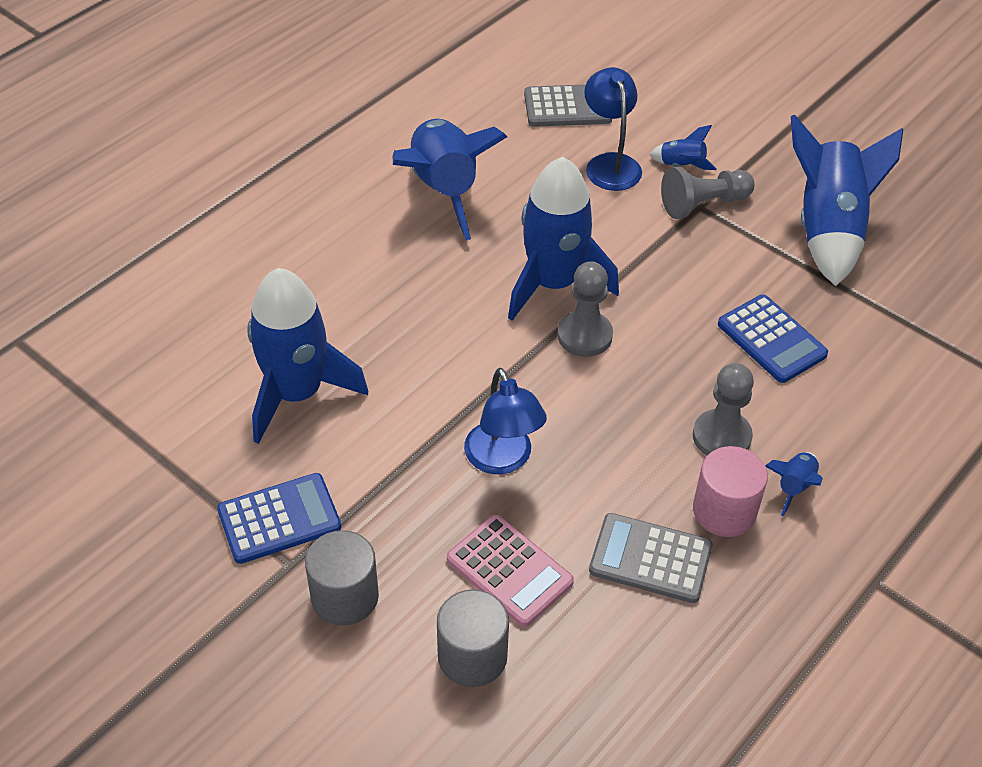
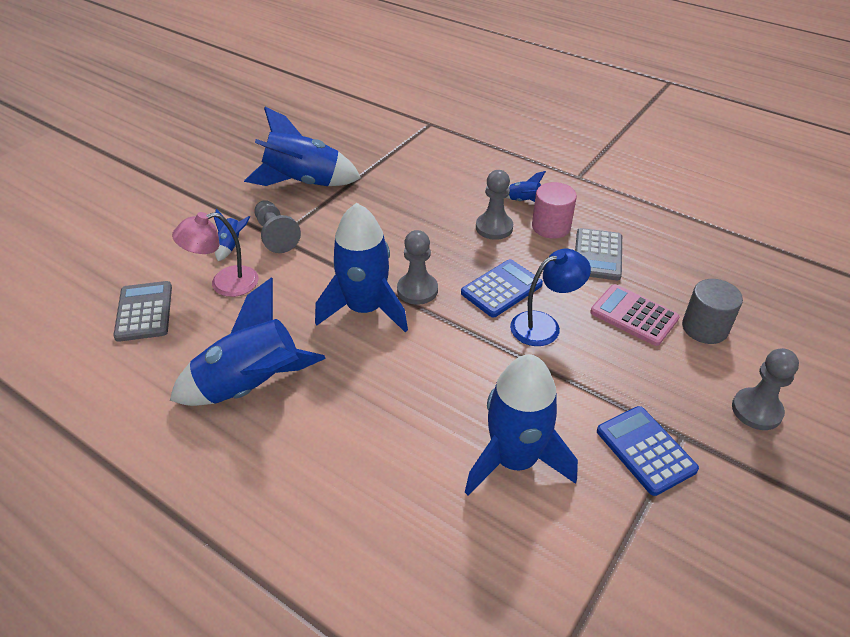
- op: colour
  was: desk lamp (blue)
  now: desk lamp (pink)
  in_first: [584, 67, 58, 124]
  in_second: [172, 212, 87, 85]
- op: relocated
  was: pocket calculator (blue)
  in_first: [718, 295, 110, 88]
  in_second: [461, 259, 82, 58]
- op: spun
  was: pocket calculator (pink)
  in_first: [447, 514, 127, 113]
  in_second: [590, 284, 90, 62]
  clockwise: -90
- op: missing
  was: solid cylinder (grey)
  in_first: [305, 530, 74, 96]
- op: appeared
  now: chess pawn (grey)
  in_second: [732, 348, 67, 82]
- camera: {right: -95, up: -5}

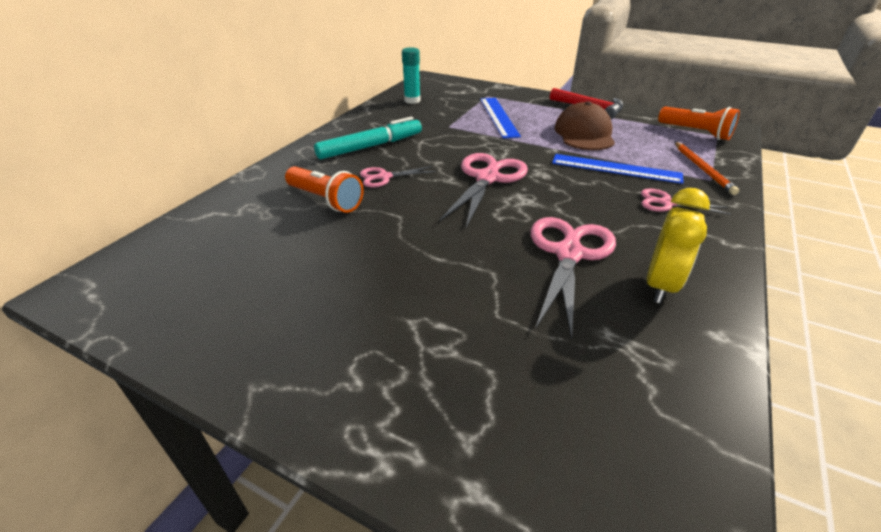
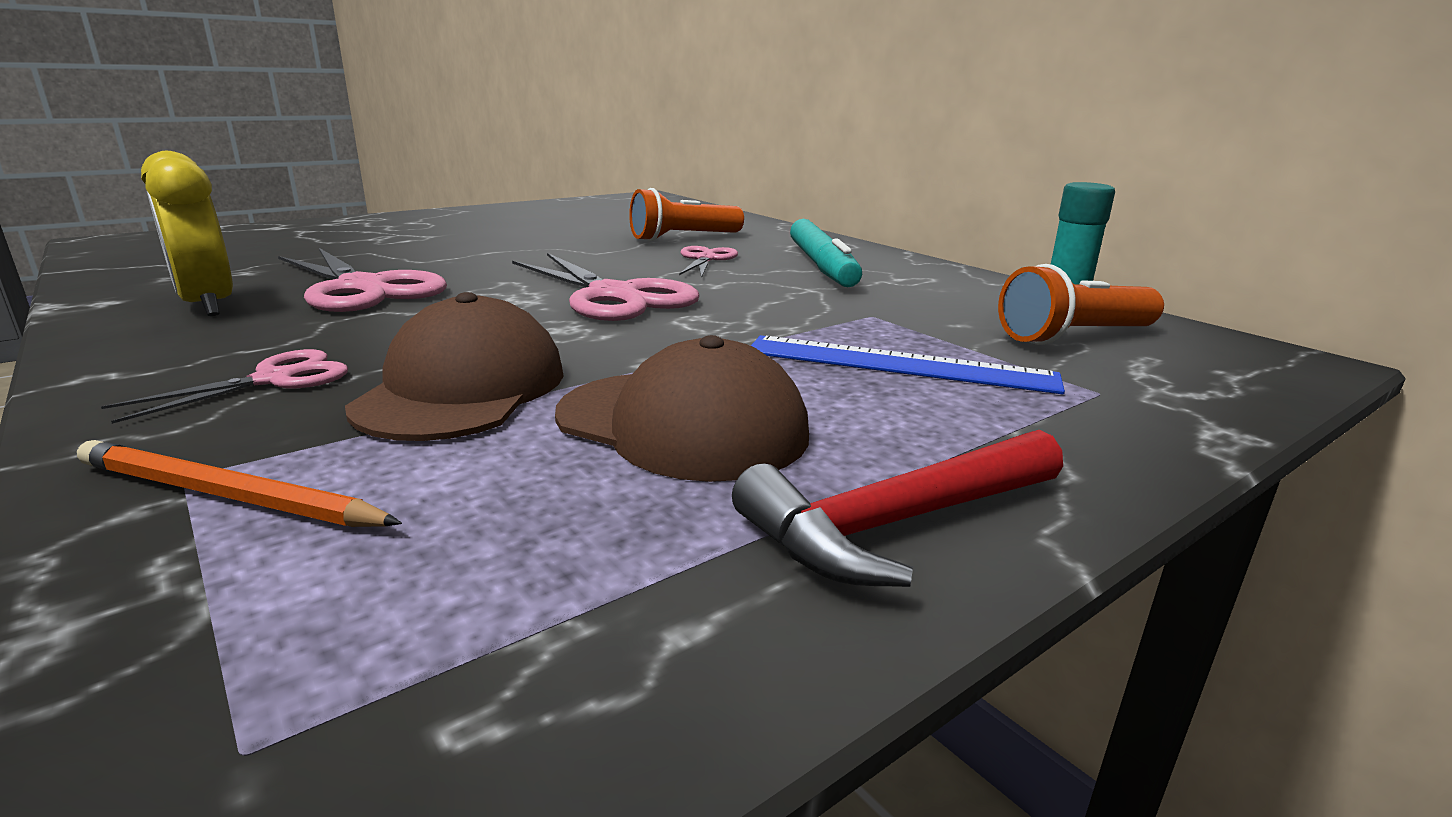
- op: relocated
  was: flashlight (orange-coloured)
  in_first: [658, 107, 82, 33]
  in_second: [998, 264, 166, 81]
- op: exchanged
  was: ruler (blue)
  now: baseball cap (dark brown)
  in_first: [552, 154, 132, 30]
  in_second: [345, 292, 218, 149]
- camera: {right: 115, up: -15}

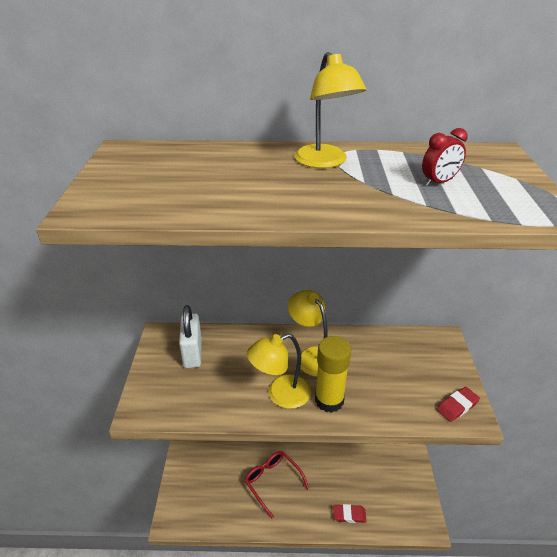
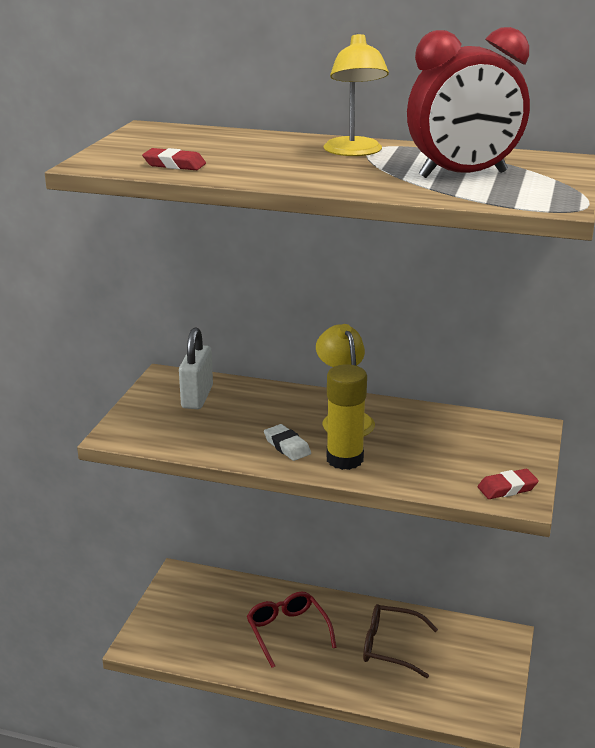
- op: size
  was: clock (red)
  in_first: [422, 128, 46, 58]
  in_second: [407, 27, 123, 151]
  ratio: 2.39
- op: exchanged
  was: desk lamp (golden)
  now: pencil eraser (pure white)
  in_first: [247, 334, 64, 75]
  in_second: [264, 424, 47, 37]
- op: relocated
  was: pencil eraser (red)
  in_first: [333, 504, 33, 19]
  in_second: [142, 148, 64, 22]
- op: appeared
  now: glasses (dark brown)
  in_second: [363, 604, 75, 74]
- camera: {right: 15, up: -10}

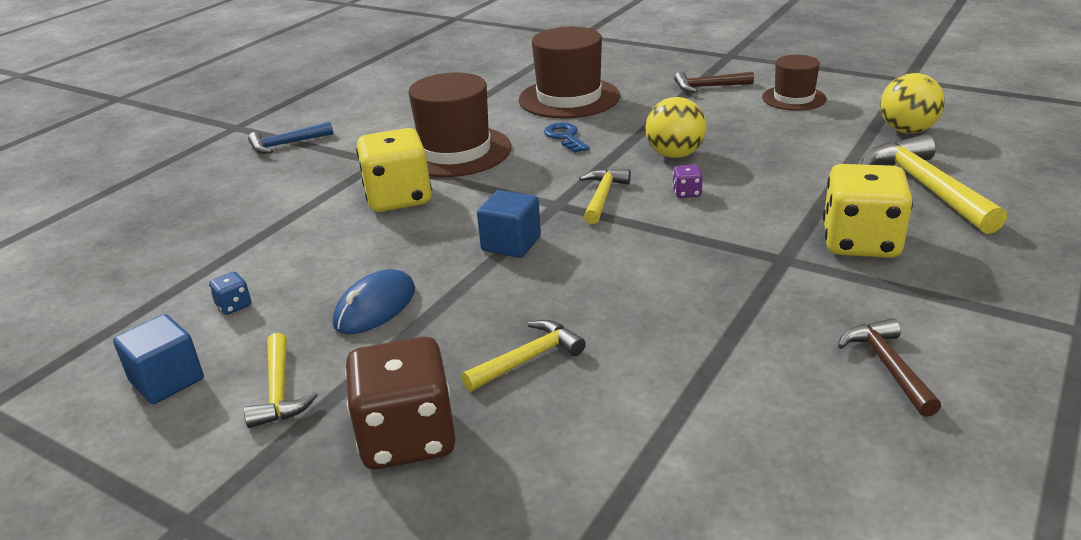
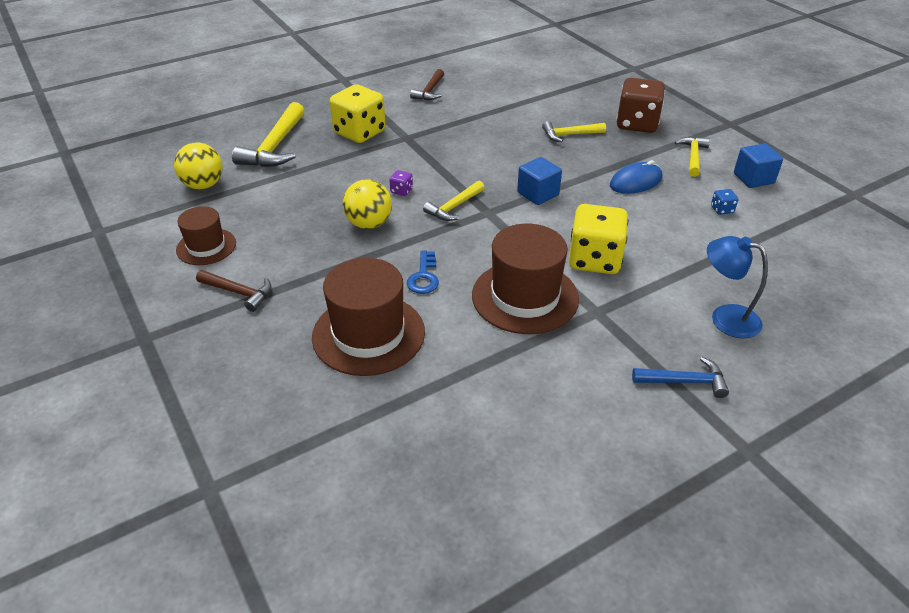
- op: appeared
  now: desk lamp (blue)
  in_second: [707, 236, 61, 102]
- camera: {right: -155, up: 10}

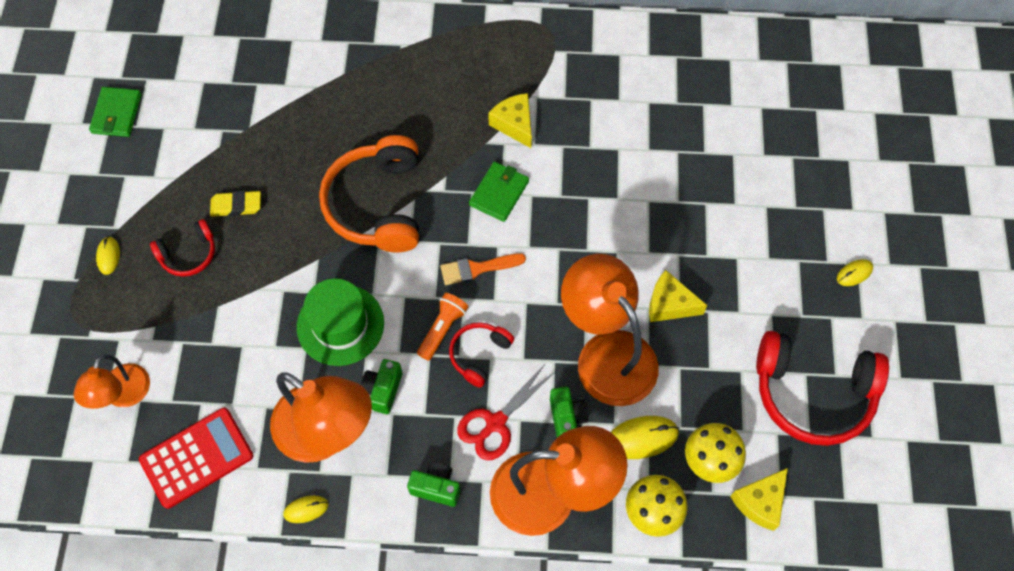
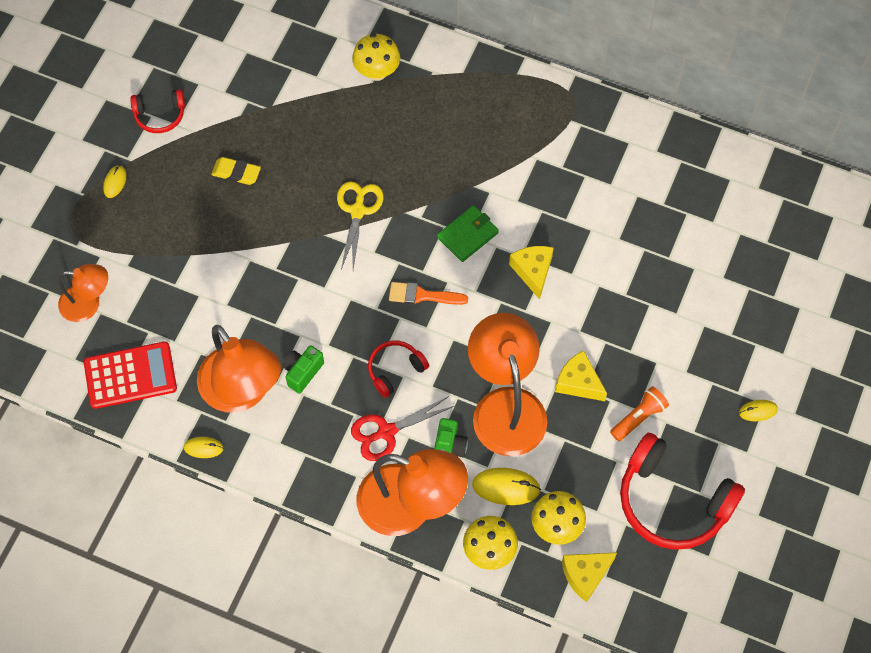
- op: missing
  was: wallet (green)
  in_first: [89, 87, 53, 50]
- op: relocated
  was: cheese (golden)
  in_first: [488, 93, 44, 55]
  in_second: [509, 246, 45, 54]
- op: exchanged
  was: headphones (orange-coloured)
  now: pair of scissors (golden)
  in_first: [319, 135, 100, 117]
  in_second: [337, 181, 46, 89]
- op: relocated
  was: headphones (red)
  in_first: [150, 219, 65, 58]
  in_second: [130, 89, 55, 44]
- op: missing
  was: top hat (green)
  in_first: [297, 278, 87, 88]
- op: relocated
  was: flashlight (orange-coloured)
  in_first: [417, 293, 51, 68]
  in_second: [610, 386, 59, 55]
- op: spun
  was: desk lamp (orange-coloured)
  in_first: [74, 355, 76, 54]
  in_second: [58, 264, 50, 58]
  clockwise: -120
- op: missing
  was: photo camera (green)
  in_first: [407, 462, 53, 45]
- op: appeared
  now: toadstool (golden)
  in_second: [352, 33, 48, 48]
- camera: {right: 20, up: 0}

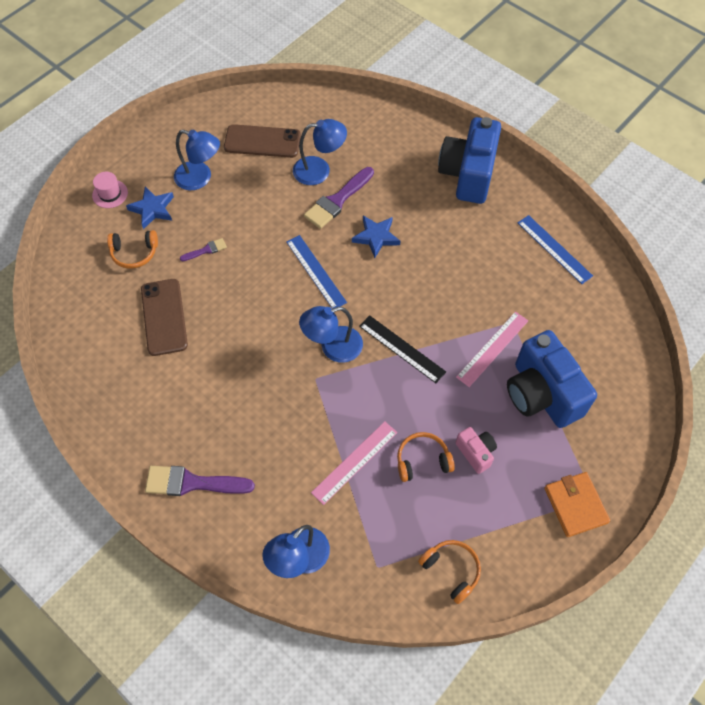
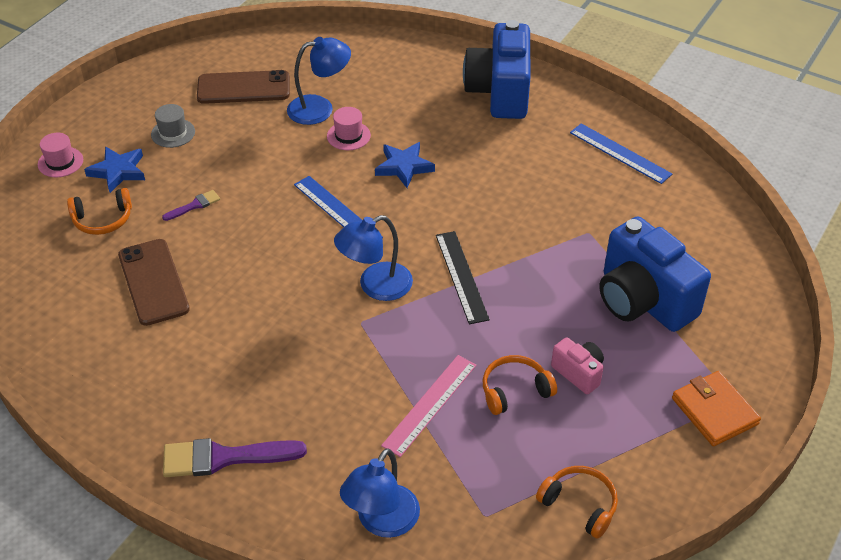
- op: exchanged
  was: desk lamp (blue)
  now: top hat (grey)
  in_first: [174, 129, 46, 61]
  in_second: [151, 104, 44, 44]
- op: exchanged
  was: brush (royal purple)
  now: top hat (pink)
  in_first: [304, 167, 70, 62]
  in_second: [327, 107, 44, 43]
- op: missing
  was: ruler (pink)
  in_first: [456, 311, 72, 76]
- op: spun
  was: ruler (black)
  in_first: [359, 315, 87, 68]
  in_second: [436, 231, 54, 93]
  clockwise: 45
- camera: {right: -10, up: -15}

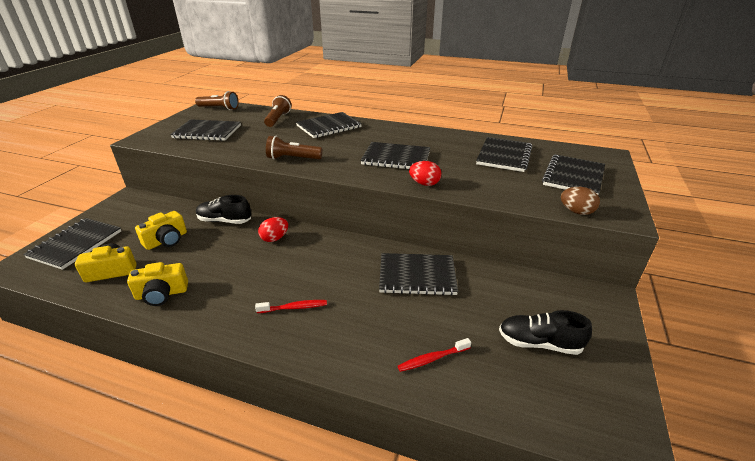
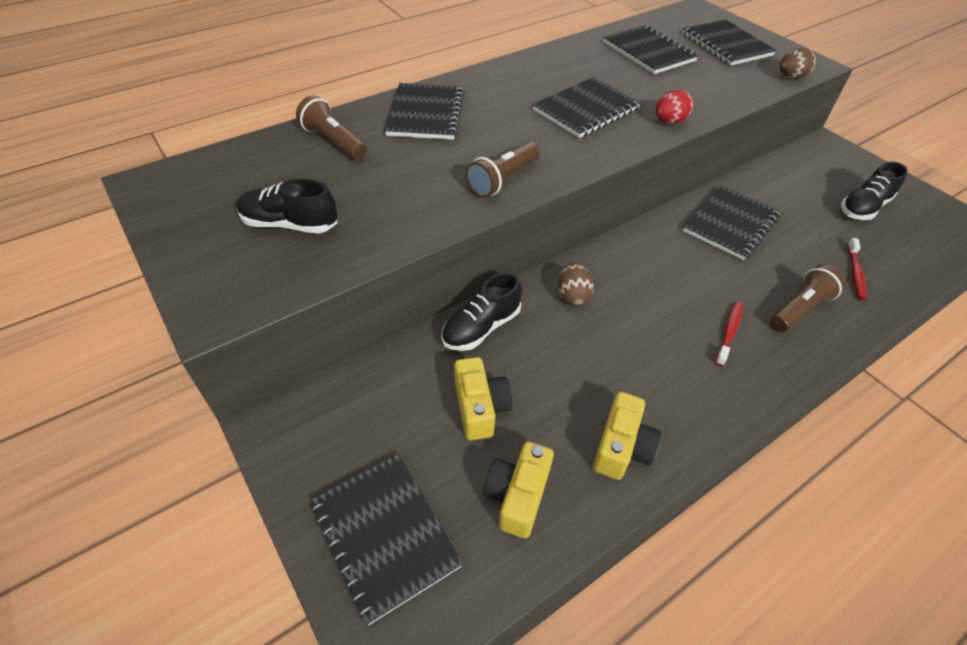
- op: relocated
  was: flashlight (dark brown)
  in_first: [195, 91, 44, 19]
  in_second: [770, 264, 76, 68]
- op: exchanged
  was: notebook (black)
  now: lace-up shoe (black)
  in_first: [170, 119, 71, 22]
  in_second: [236, 178, 101, 56]
- op: colour
  was: egg (red)
  now: egg (dark brown)
  in_first: [258, 217, 30, 25]
  in_second: [558, 263, 36, 43]
- camera: {right: -55, up: 15}

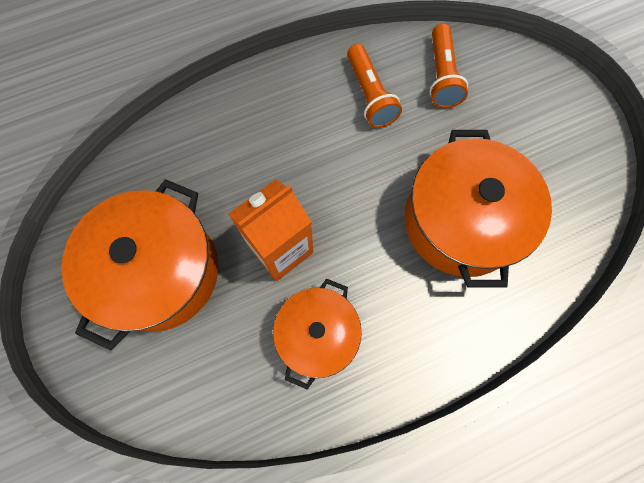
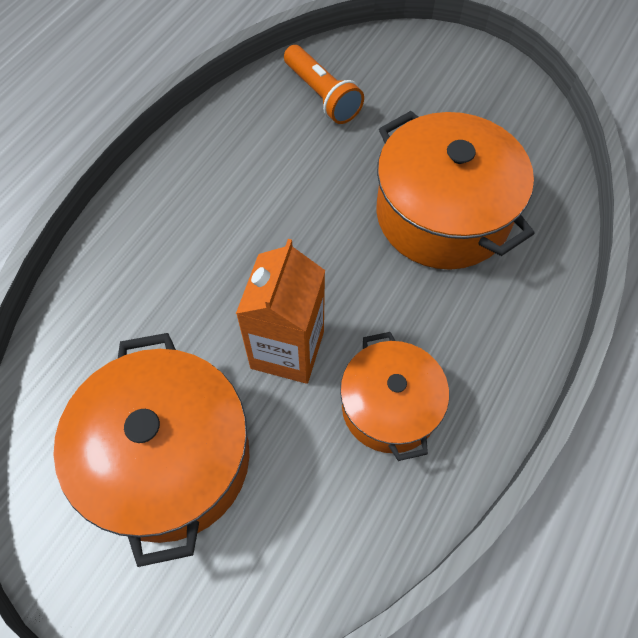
- op: missing
  was: flashlight (orange-coloured)
  in_first: [347, 44, 55, 84]
- camera: {right: -35, up: -10}

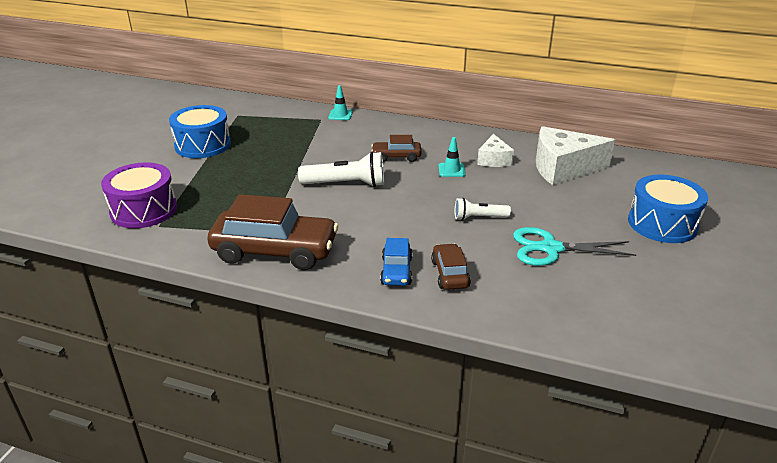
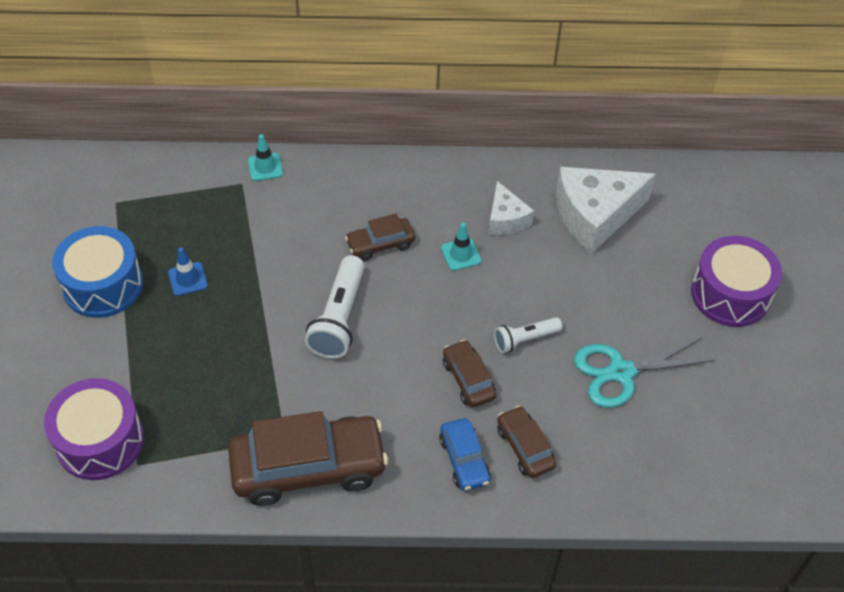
- op: spun
  was: flashlight (pure white)
  in_first: [298, 152, 86, 35]
  in_second: [305, 255, 60, 104]
  clockwise: 120
- op: colour
  was: toy drum (blue)
  now: toy drum (royal purple)
  in_first: [628, 175, 80, 68]
  in_second: [691, 236, 91, 91]
- op: appeared
  now: road cone (blue)
  in_second: [168, 247, 40, 49]
- op: appeared
  now: automobile (dark brown)
  in_second: [443, 340, 53, 67]
- camera: {right: -20, up: 20}

